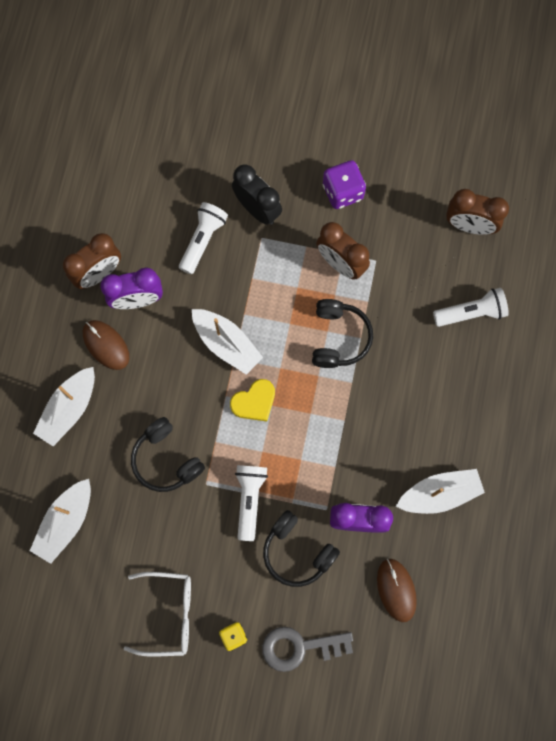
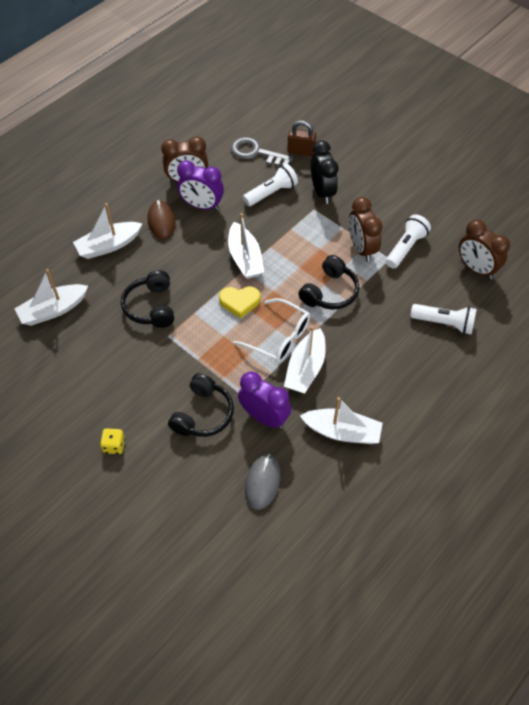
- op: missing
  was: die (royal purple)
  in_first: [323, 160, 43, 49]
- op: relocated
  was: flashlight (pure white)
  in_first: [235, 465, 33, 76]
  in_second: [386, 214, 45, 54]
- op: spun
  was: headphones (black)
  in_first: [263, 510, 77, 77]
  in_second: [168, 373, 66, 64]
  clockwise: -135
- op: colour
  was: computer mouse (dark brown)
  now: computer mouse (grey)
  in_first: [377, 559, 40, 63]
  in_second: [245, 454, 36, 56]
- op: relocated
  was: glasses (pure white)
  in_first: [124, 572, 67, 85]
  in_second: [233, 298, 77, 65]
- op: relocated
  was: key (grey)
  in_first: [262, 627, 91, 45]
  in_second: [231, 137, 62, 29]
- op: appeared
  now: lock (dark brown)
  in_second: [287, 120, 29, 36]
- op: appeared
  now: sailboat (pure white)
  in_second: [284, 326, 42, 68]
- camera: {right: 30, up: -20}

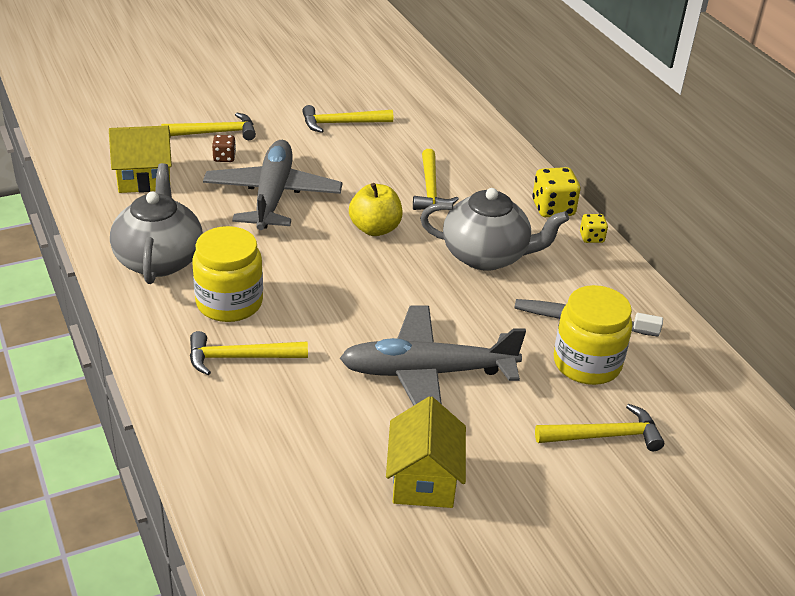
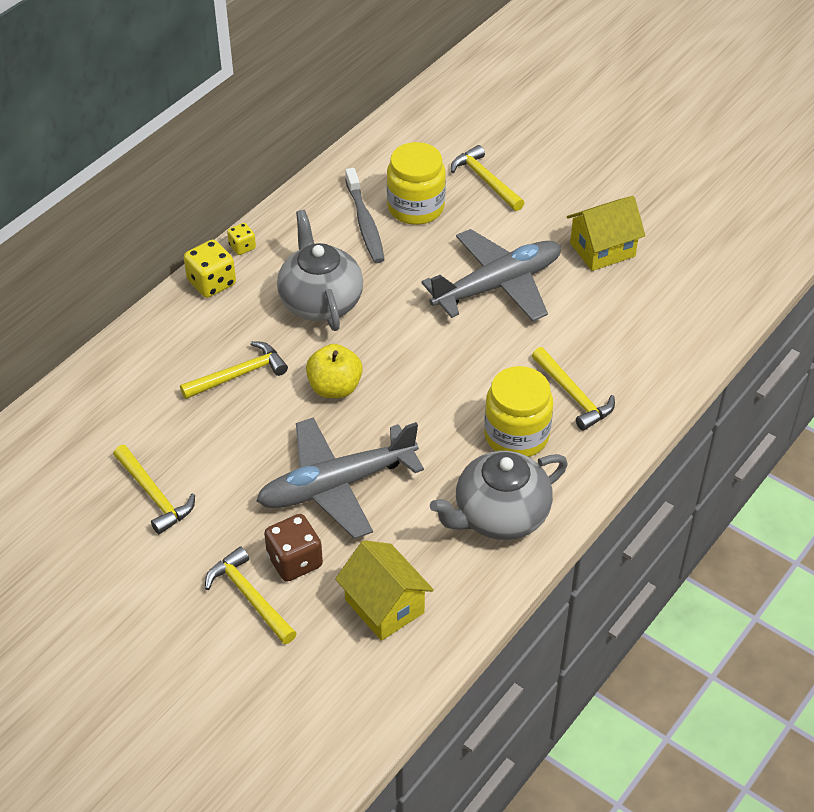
- op: size
  was: die (dark brown)
  in_first: [212, 135, 24, 27]
  in_second: [264, 514, 59, 67]
  ratio: 1.74
- op: spun
  was: aeroplane (grey)
  in_first: [340, 306, 186, 100]
  in_second: [421, 229, 140, 92]
  clockwise: -90
- camera: {right: -115, up: 10}

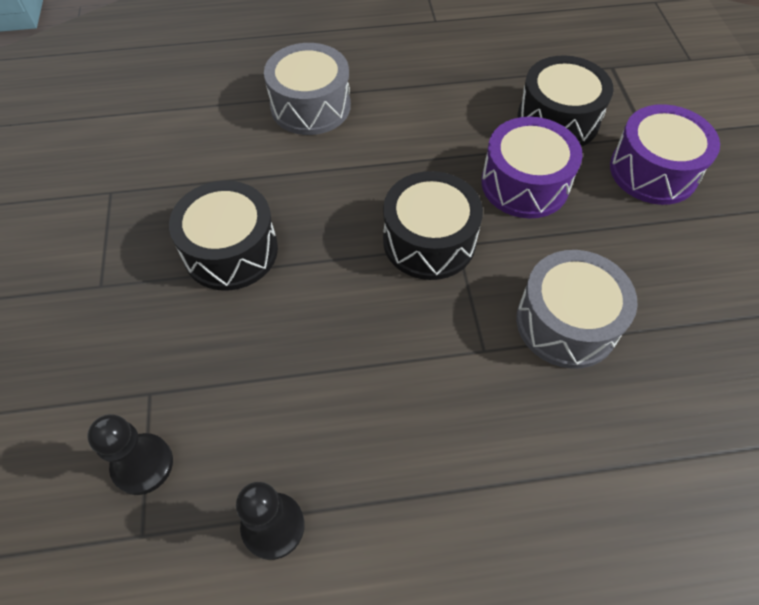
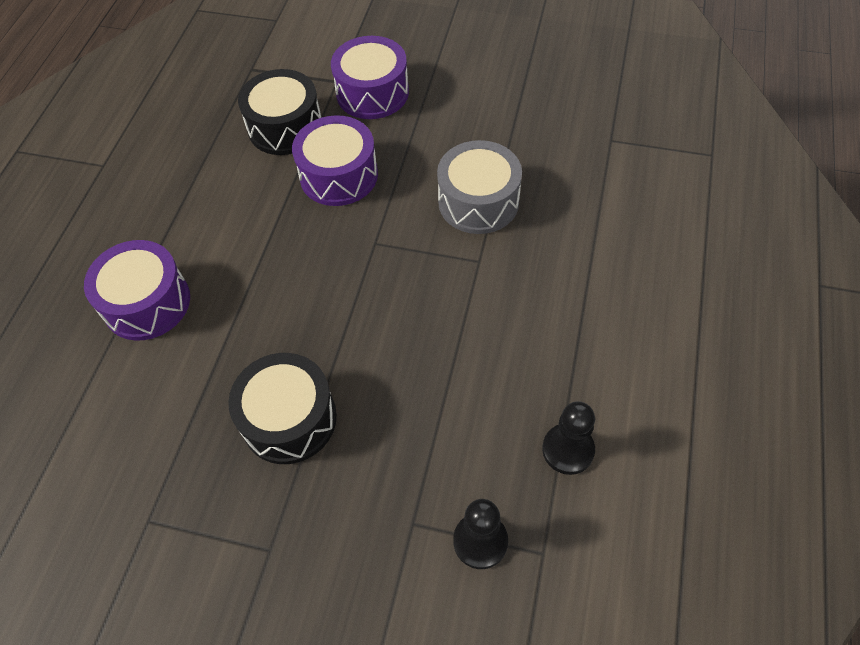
- op: colour
  was: toy drum (grey)
  now: toy drum (royal purple)
  in_first: [264, 43, 87, 92]
  in_second: [84, 240, 106, 101]
- op: missing
  was: toy drum (black)
  in_first: [383, 171, 100, 109]
- camera: {right: -65, up: 0}

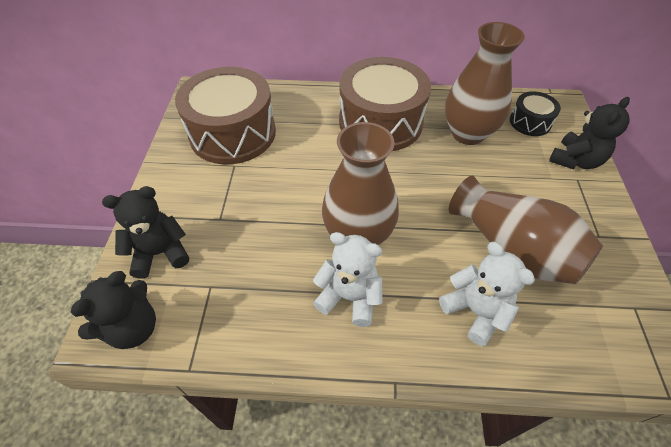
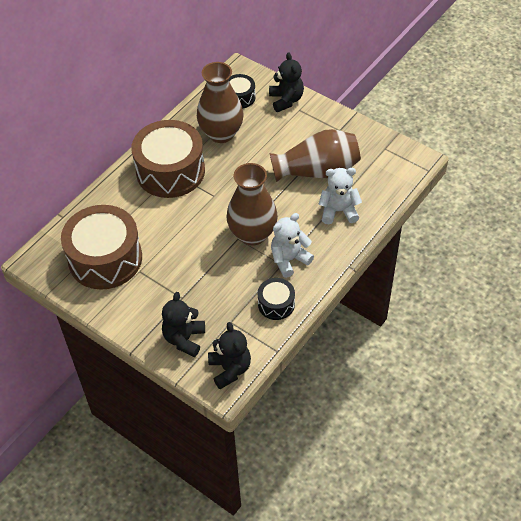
- op: appeared
  now: toy drum (black)
  in_second: [258, 278, 37, 42]
- camera: {right: -55, up: 0}

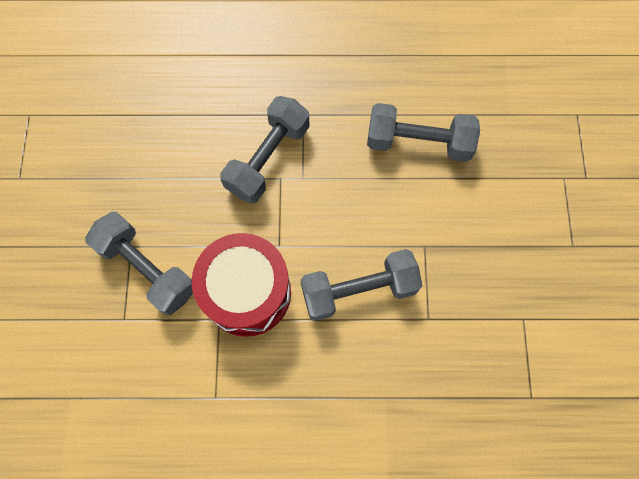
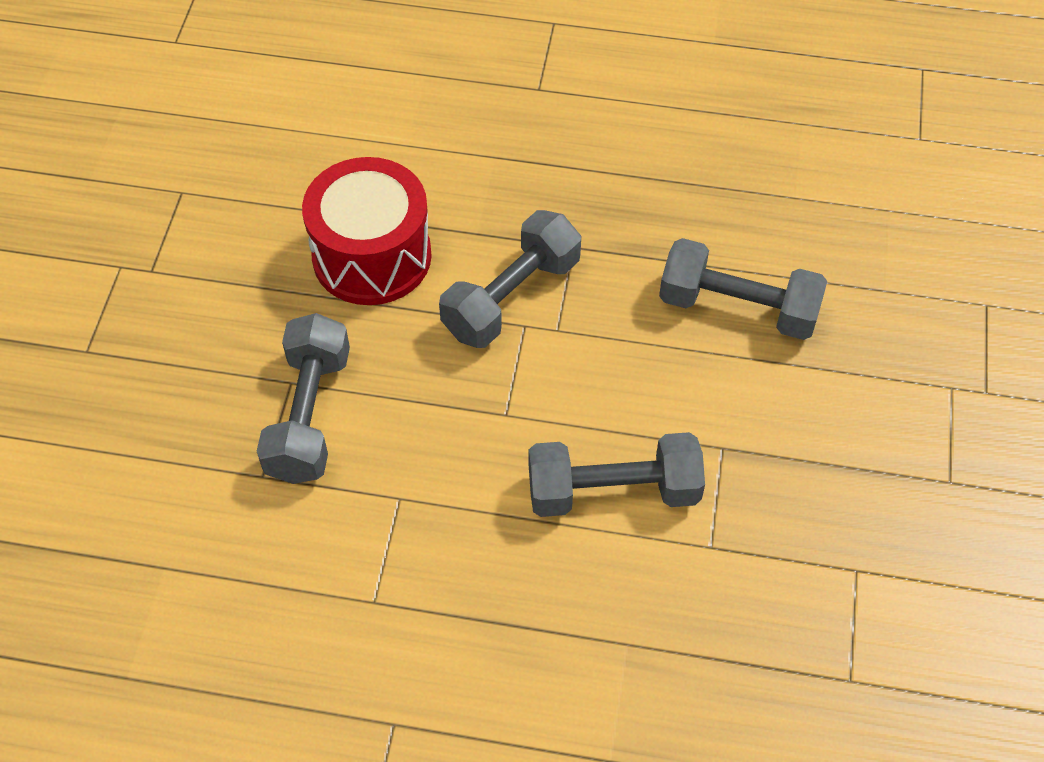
- op: spun
  was: hand weight (grey)
  in_first: [85, 212, 108, 103]
  in_second: [257, 313, 93, 171]
  clockwise: 45
- op: relocated
  was: toy drum (red)
  in_first: [192, 233, 99, 104]
  in_second: [302, 157, 130, 148]
- camera: {right: 10, up: -15}

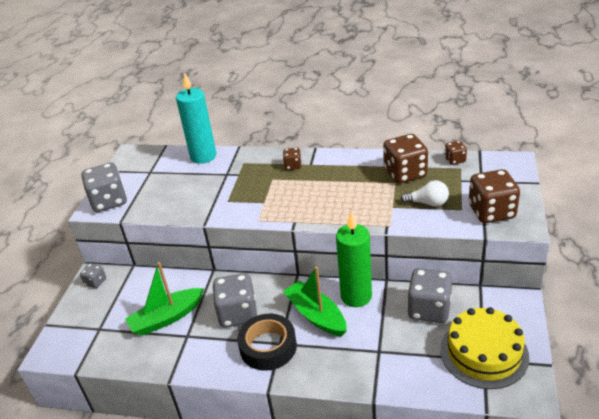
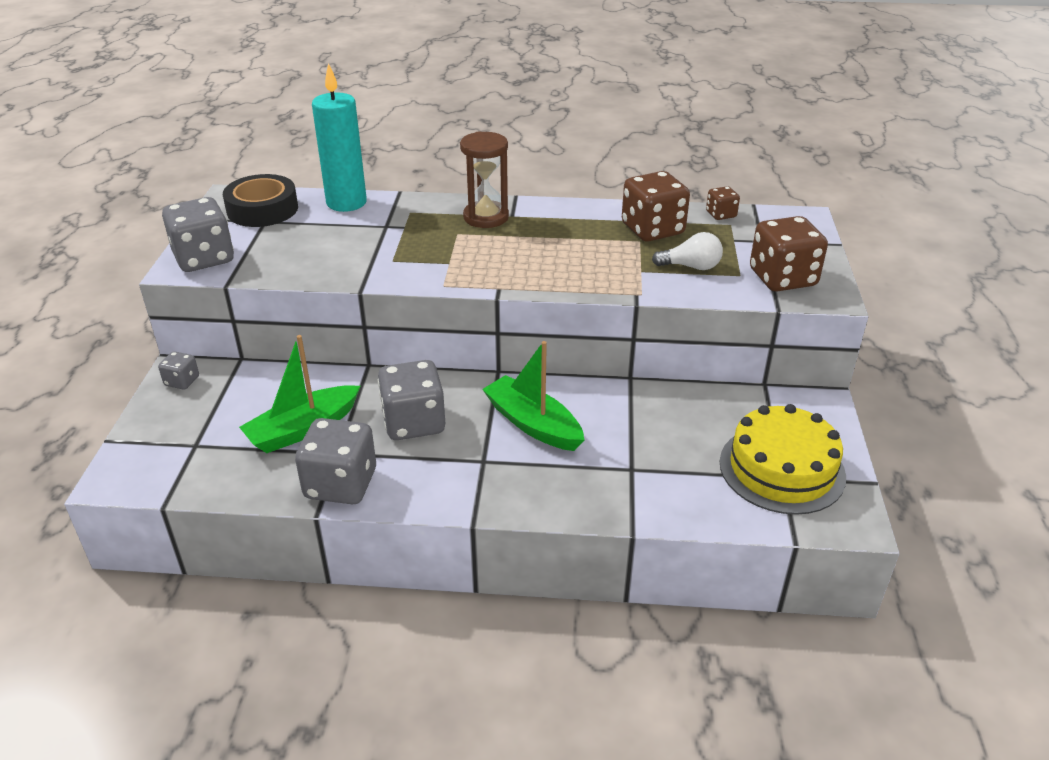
- op: exchanged
  was: die (dark brown)
  now: sandglass (dark brown)
  in_first: [283, 148, 18, 22]
  in_second: [460, 131, 49, 97]
- op: missing
  was: wax candle (green)
  in_first: [336, 211, 36, 96]
- op: relocated
  was: die (grey)
  in_first: [407, 268, 45, 55]
  in_second: [295, 418, 81, 86]
- op: relocated
  was: sticky tape (black)
  in_first: [237, 314, 60, 56]
  in_second: [223, 174, 75, 53]
- camera: {right: -10, up: 0}

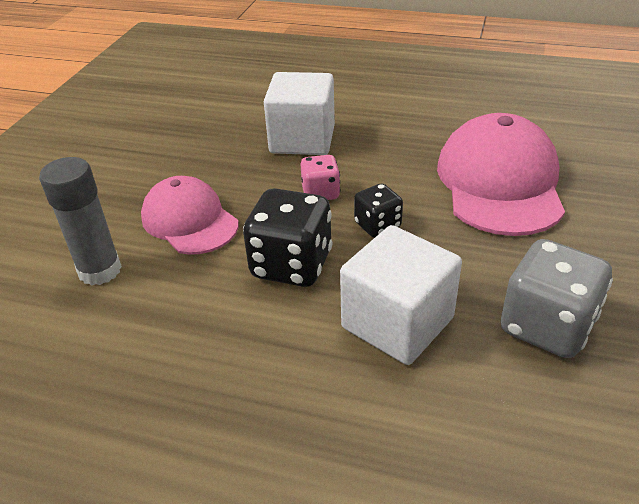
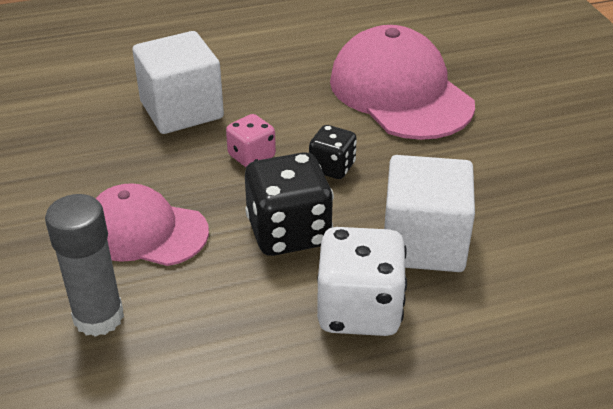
- op: missing
  was: die (grey)
  in_first: [500, 239, 113, 119]
- op: appeared
  now: die (pure white)
  in_second: [317, 227, 90, 109]
- camera: {right: -35, up: 0}

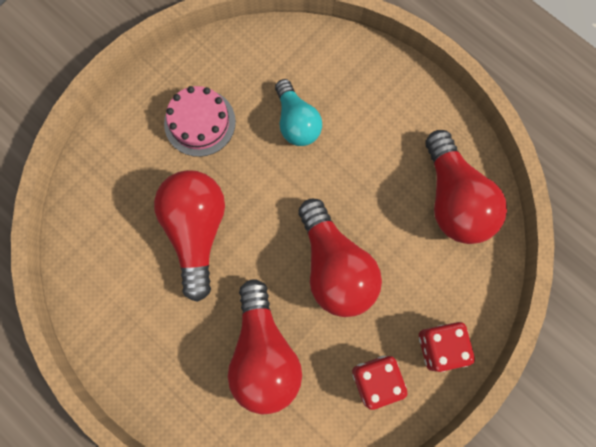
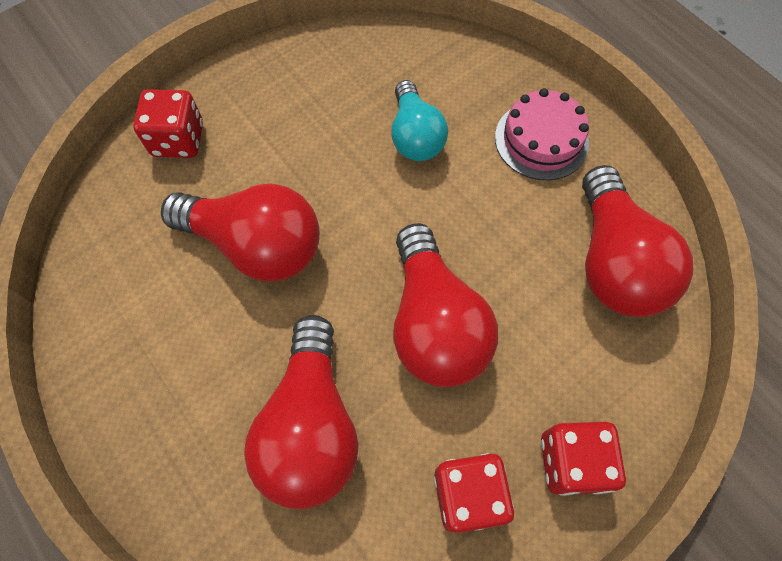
- op: relocated
  was: gateau (pink)
  in_first: [164, 86, 72, 71]
  in_second: [495, 88, 94, 92]
- op: spun
  was: lightbulb (red)
  in_first: [154, 170, 71, 132]
  in_second: [161, 184, 159, 98]
  clockwise: 105
- op: appeared
  now: die (red)
  in_second: [133, 89, 70, 69]
- camera: {right: 10, up: -10}

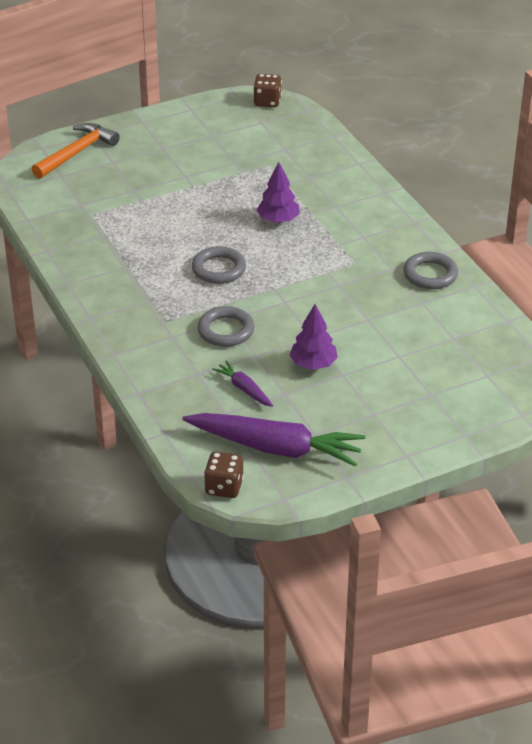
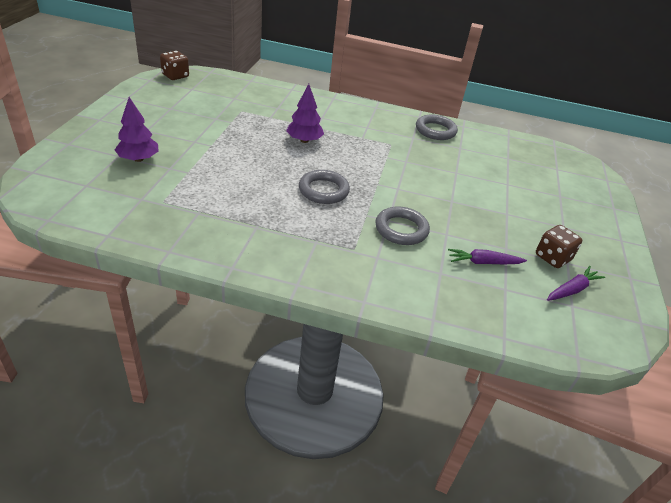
- op: missing
  was: hammer (orange-coloured)
  in_first: [32, 123, 88, 56]
- op: relocated
  was: fir tree (royal purple)
  in_first: [289, 304, 49, 66]
  in_second: [115, 97, 44, 65]
- op: size
  was: toy carrot (royal purple)
  in_first: [182, 413, 183, 54]
  in_second: [547, 266, 58, 35]
  ratio: 0.46
- op: relocated
  was: die (dark brown)
  in_first: [204, 452, 40, 46]
  in_second: [536, 225, 46, 43]
- camera: {right: -55, up: 0}

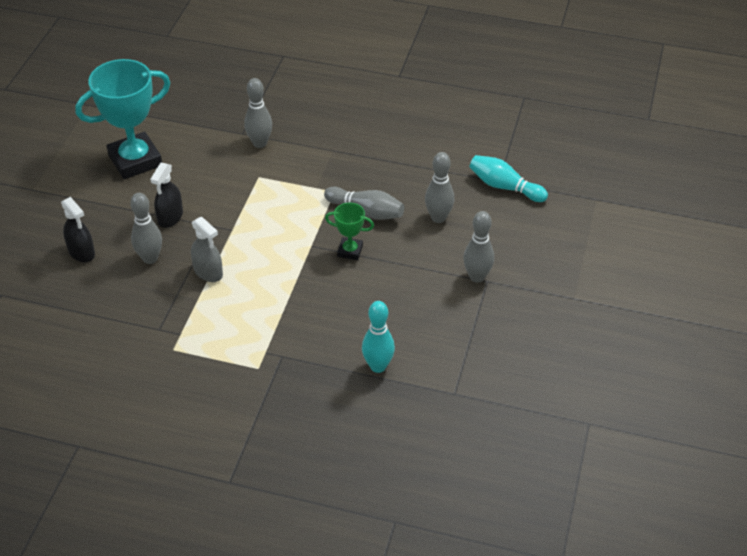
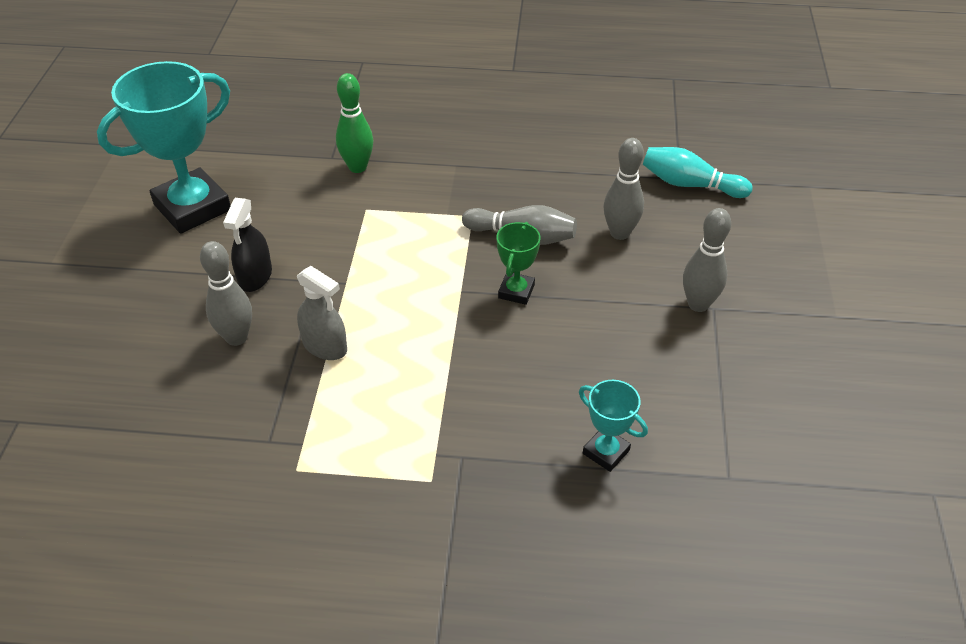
- op: colour
  was: bowling pin (grey)
  now: bowling pin (green)
  in_first: [244, 78, 28, 70]
  in_second: [336, 73, 37, 100]
- op: missing
  was: spray bottle (black)
  in_first: [61, 197, 34, 65]
- op: spun
  was: prize cup (green)
  in_first: [325, 203, 49, 57]
  in_second: [496, 222, 45, 83]
  clockwise: -75
- op: exchanged
  was: bowling pin (turquoise)
  now: prize cup (turquoise)
  in_first: [362, 301, 33, 72]
  in_second: [579, 380, 69, 92]
- camera: {right: -10, up: 0}

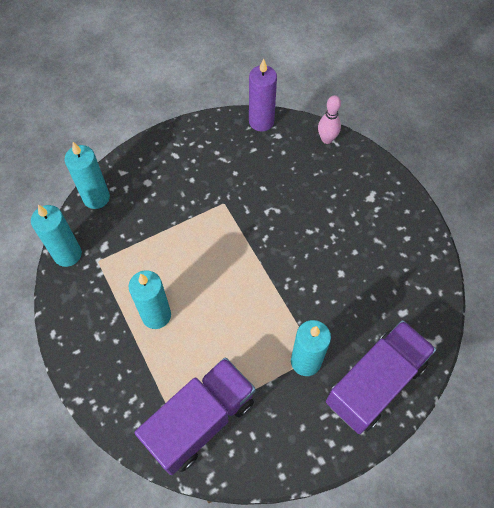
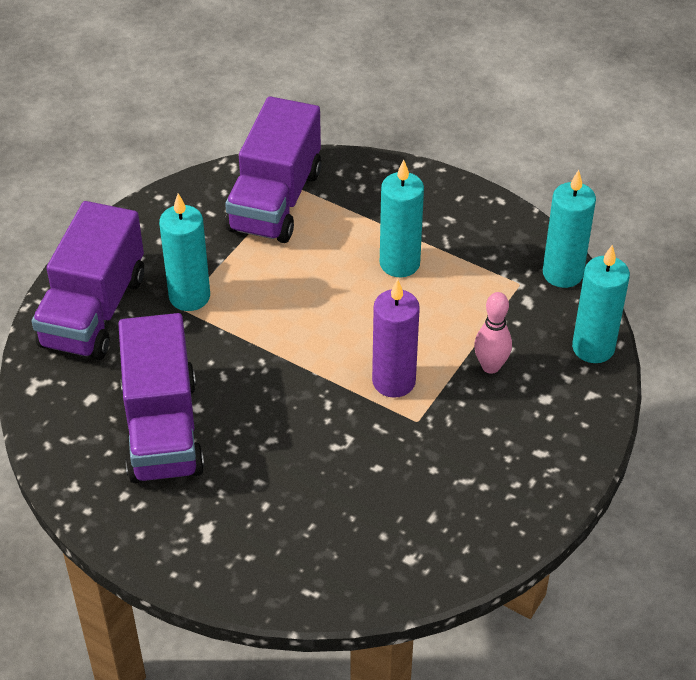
- op: relocated
  was: wax candle (royal purple)
  in_first: [249, 59, 28, 73]
  in_second: [372, 279, 48, 119]
- op: relocated
  was: bowling pin (pink)
  in_first: [318, 95, 23, 49]
  in_second: [474, 292, 38, 82]
- op: appeared
  now: truck (royal purple)
  in_second: [118, 313, 86, 170]
- camera: {right: 150, up: -15}

